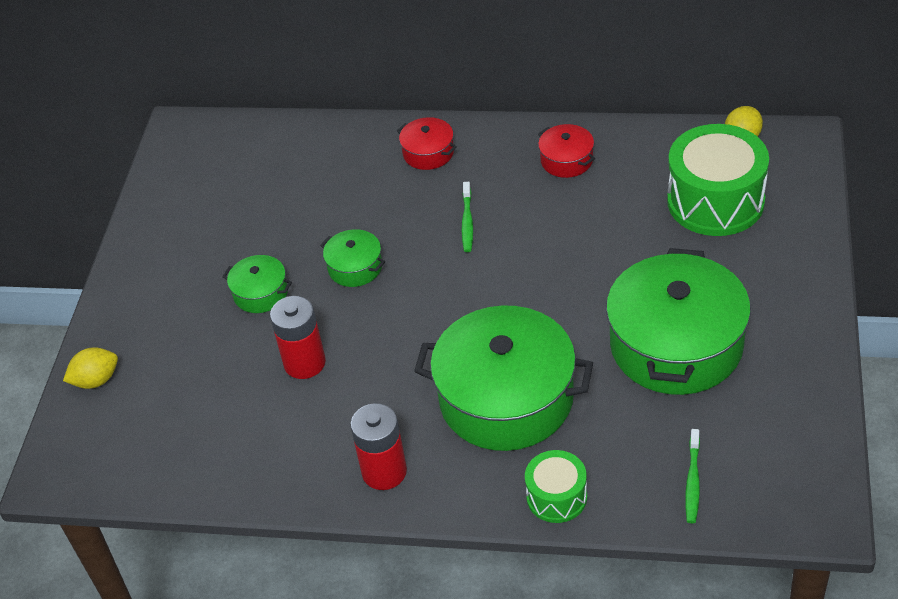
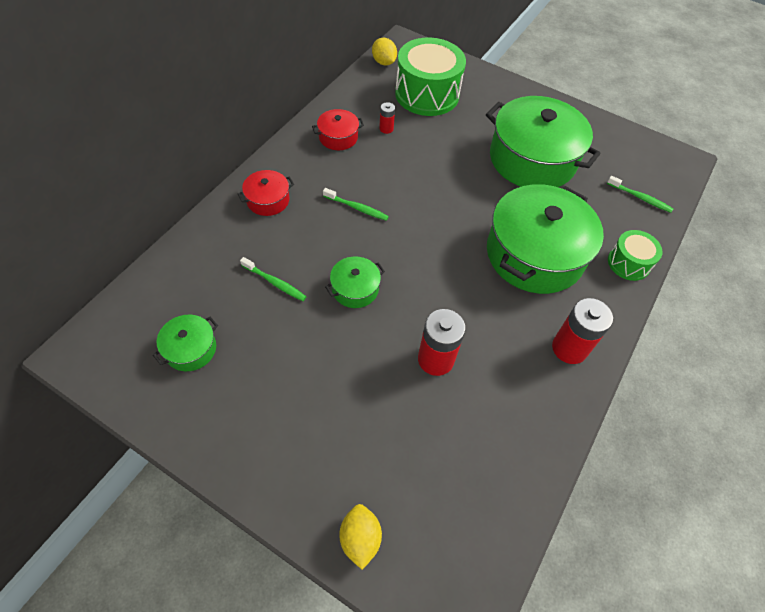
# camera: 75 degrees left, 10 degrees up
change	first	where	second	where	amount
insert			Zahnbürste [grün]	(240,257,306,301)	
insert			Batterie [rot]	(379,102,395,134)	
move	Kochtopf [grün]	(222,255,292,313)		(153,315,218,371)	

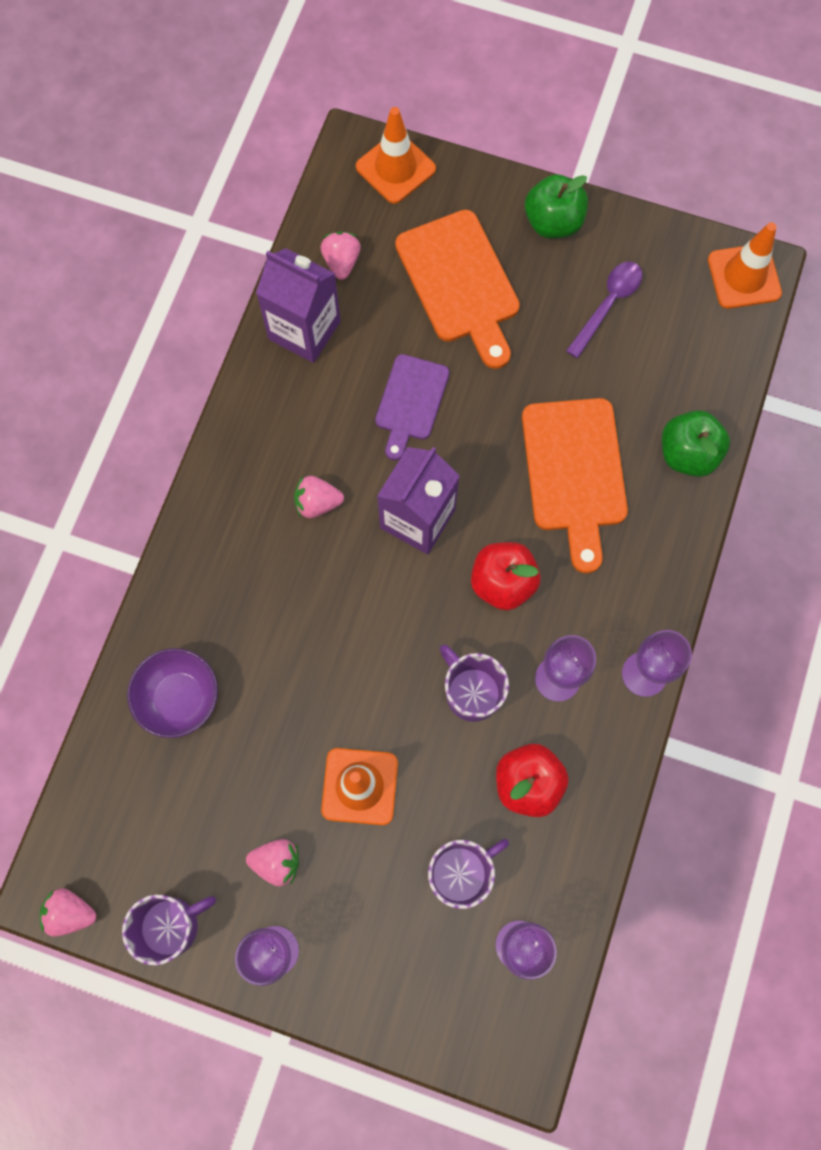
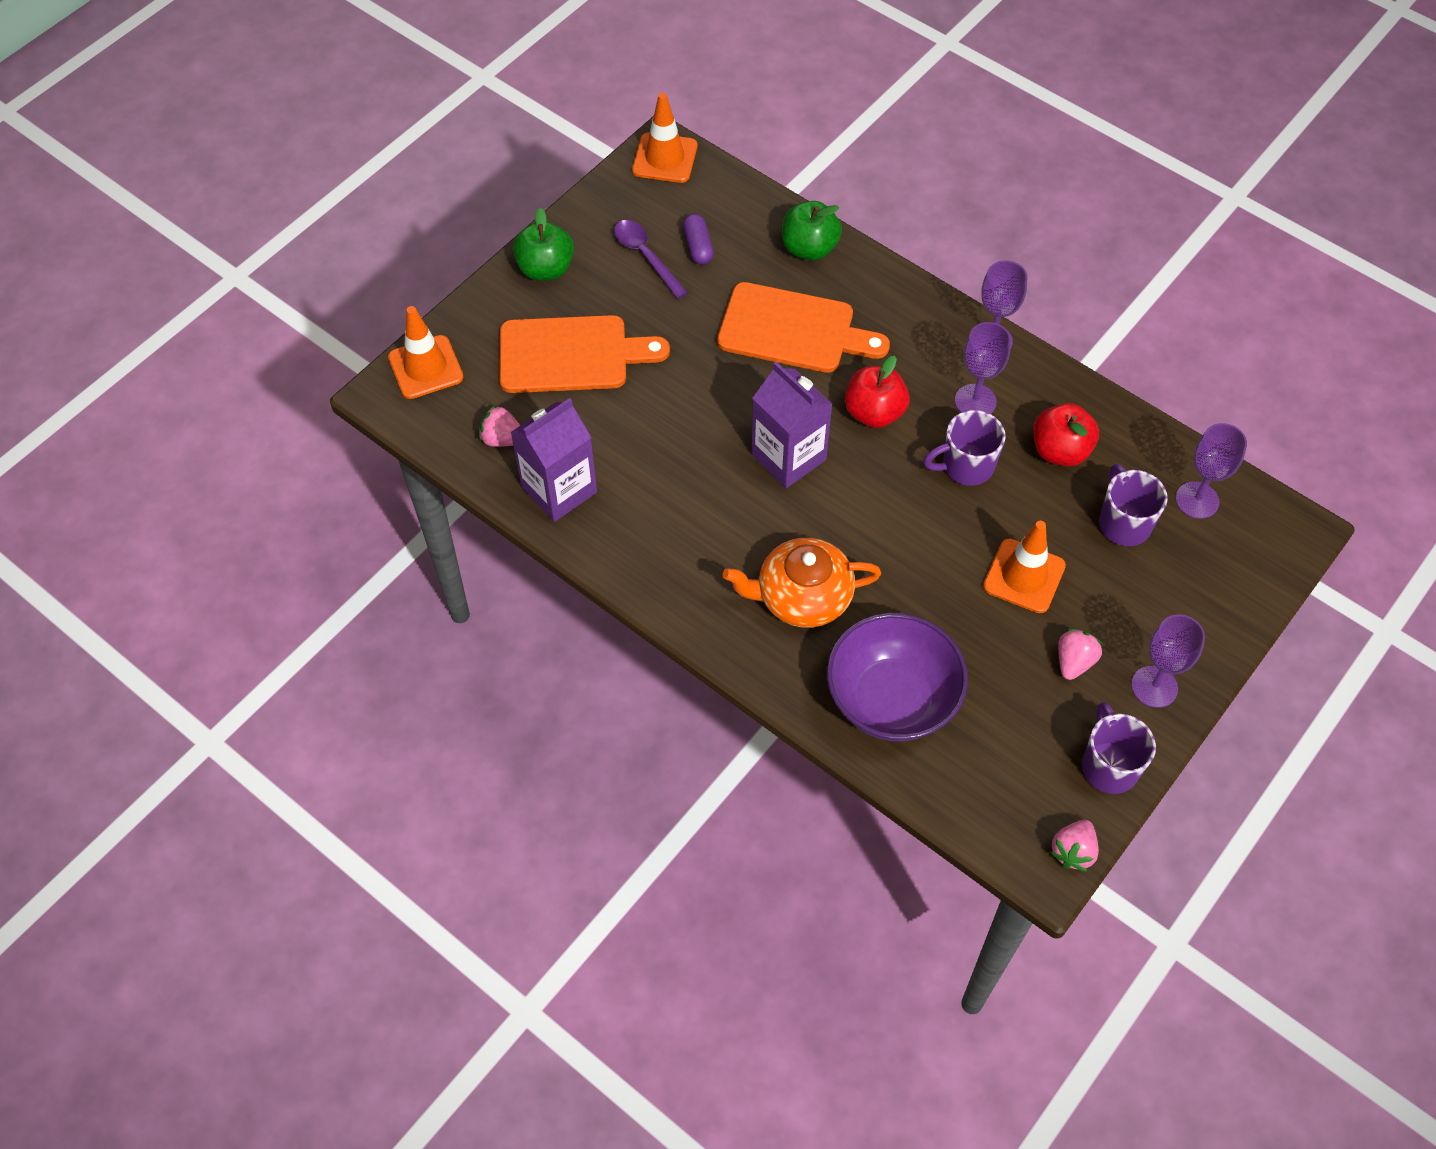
# camera: 70 degrees left, 15 degrees down
change	first	where	second	where	amount
delete	Erdbeere [rosa]	(294,476,344,518)			
delete	Schneidebrett [lila]	(375,354,449,460)			
insert			Kapsel [lila]	(683,214,714,265)	
insert			Teekanne [orange]	(723,538,881,628)	
resize	Schüssel [lila]	(127,648,218,738)		(827,613,968,741)	x1.54

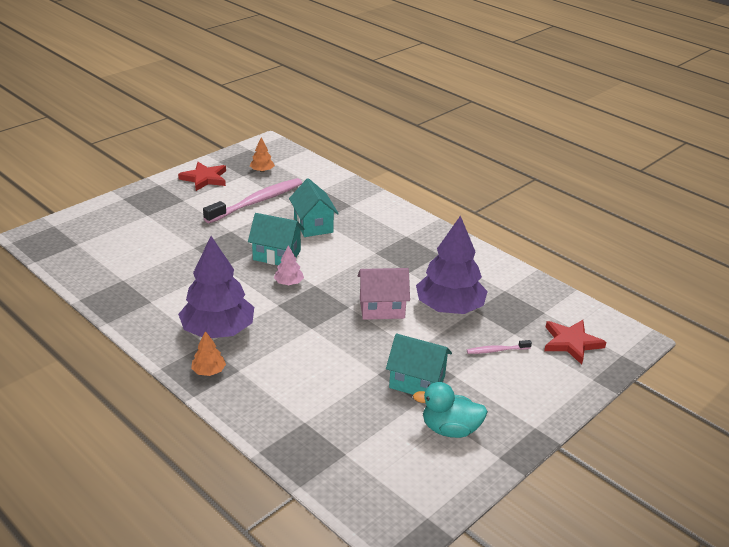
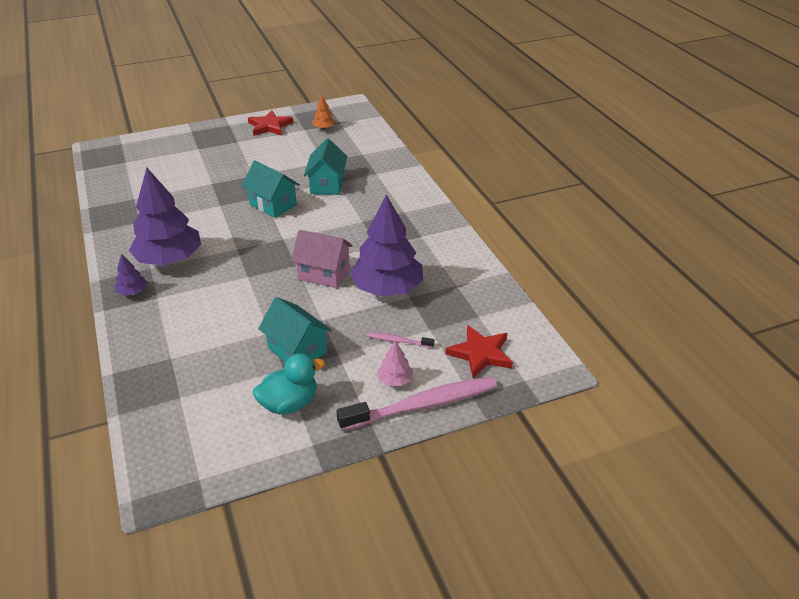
# camera: 25 degrees right, 5 degrees up
change	first	where	second	where	amount
move	Zahnbürste [rosa]	(203,178,302,223)		(336,377,497,431)	
move	Baum [rosa]	(274,245,304,285)		(377,341,413,386)	
recolor	Baum [orange]	(191,331,226,376)	Baum [lila]	(115,254,147,296)	
rotate	Ente [türkis]	(413,382,488,438)		(253,353,325,414)	120 degrees clockwise

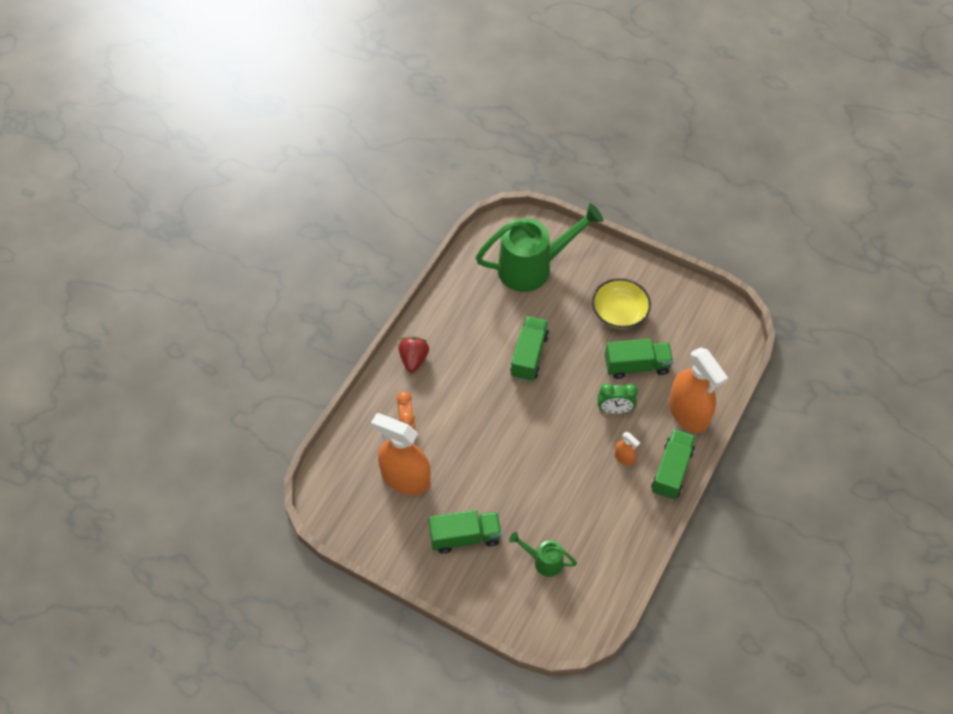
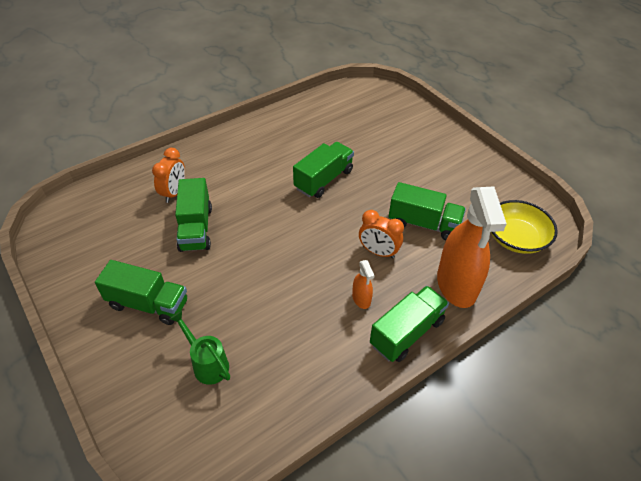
# camera: 25 degrees right, 10 degrees down
change	first	where	second	where	amount
delete	Sprühflasche [orange]	(371,413,431,495)			
delete	Erdbeere [rot]	(398,336,429,373)			
delete	Gießkanne [grün]	(476,203,603,292)			
insert			Lastwagen [grün]	(175,178,212,252)	
move	Schüssel [gelb]	(592,278,651,329)		(491,200,558,254)	
recolor	Wecker [grün]	(598,383,638,414)	Wecker [orange]	(359,210,404,259)	

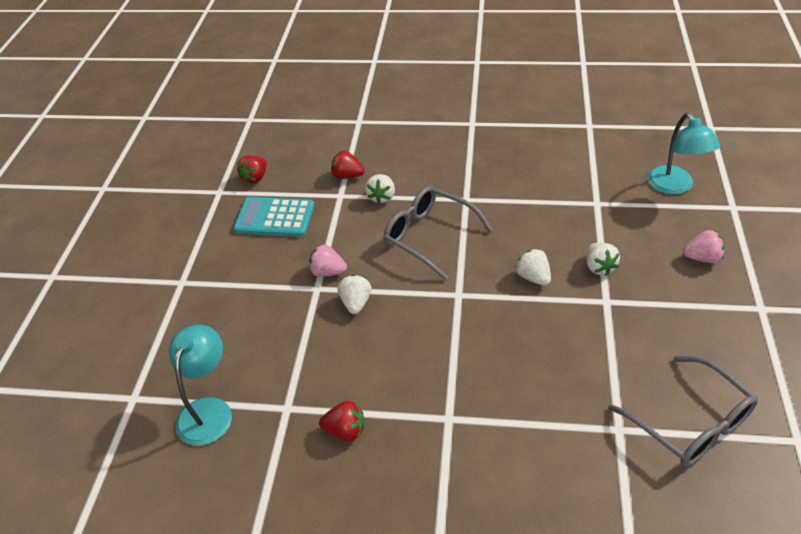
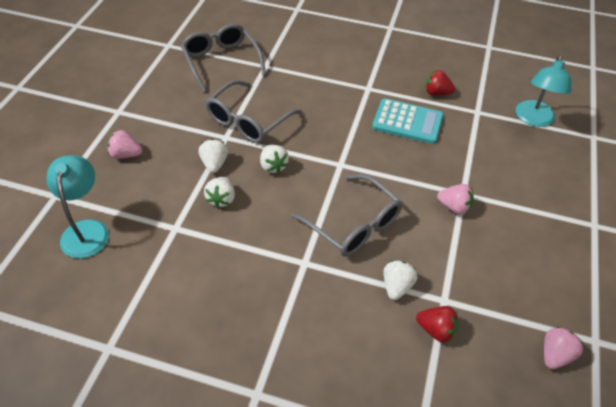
# camera: 175 degrees left, 5 degrees up
change	first	where	second	where	amount
insert			Brille [grau]	(205,80,302,143)	
move	Taschenrechner [türkis]	(234,197,315,237)		(372,98,444,144)	
move	Erdbeere [weiß]	(337,275,371,314)		(204,177,235,208)	
recolor	Erdbeere [rot]	(237,156,267,184)	Erdbeere [rosa]	(544,326,584,369)	

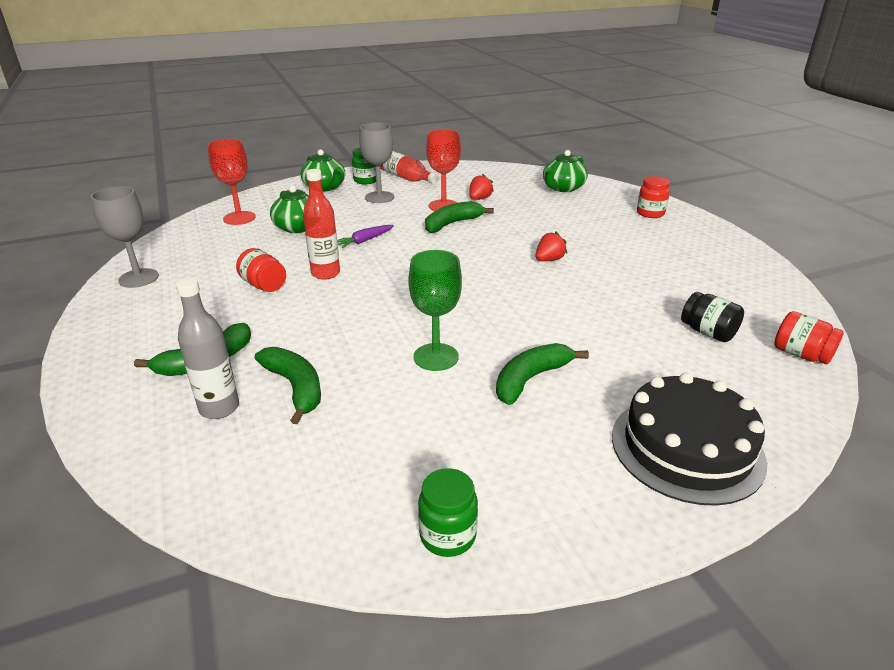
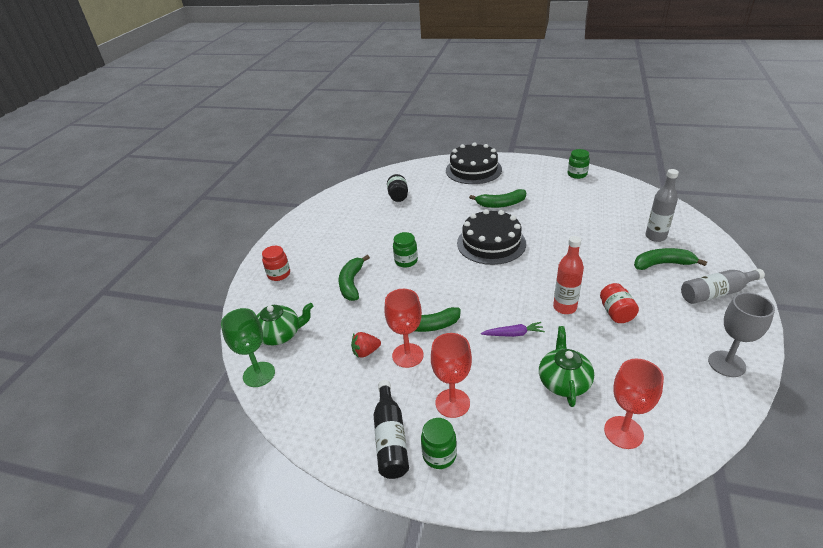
# camera: 140 degrees left, 5 degrees up
change	first	where	second	where	amount
delete	Teekanne [grün]	(300,149,345,192)			
delete	Einmachglas [rot]	(774,311,844,364)			
insert			Kuchen [schwarz]	(457,209,526,265)	
insert			Flasche [grau]	(681,269,765,304)	
move	Banane [grün]	(255,347,321,424)		(339,255,370,301)	
move	Kelch [grün]	(408,250,462,371)		(221,308,275,387)	
replace	Erdbeere [rot]	(535,231,567,261)	Einmachglas [grün]	(393,232,418,268)	
recolor	Kelch [grau]	(359,123,394,203)	Kelch [rot]	(431,333,472,418)	
recolor	Flasche [rot]	(380,151,439,184)	Flasche [schwarz]	(374,380,409,479)	

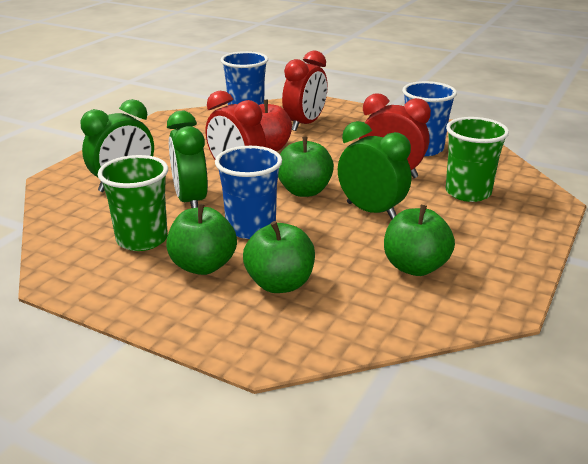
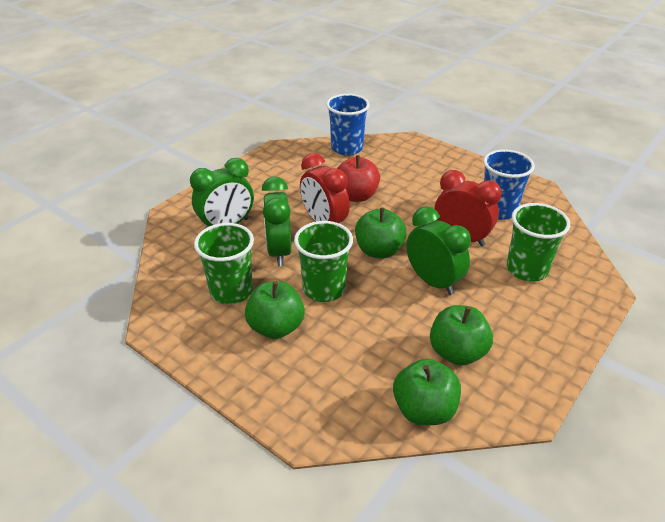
# camera: 10 degrees right, 10 degrees up
change	first	where	second	where	amount
delete	Wecker [rot]	(282,50,328,131)			
move	Apfel [grün]	(243,221,315,293)		(393,359,461,425)	
recolor	Becher [blau]	(215,146,282,239)	Becher [grün]	(294,221,353,302)	

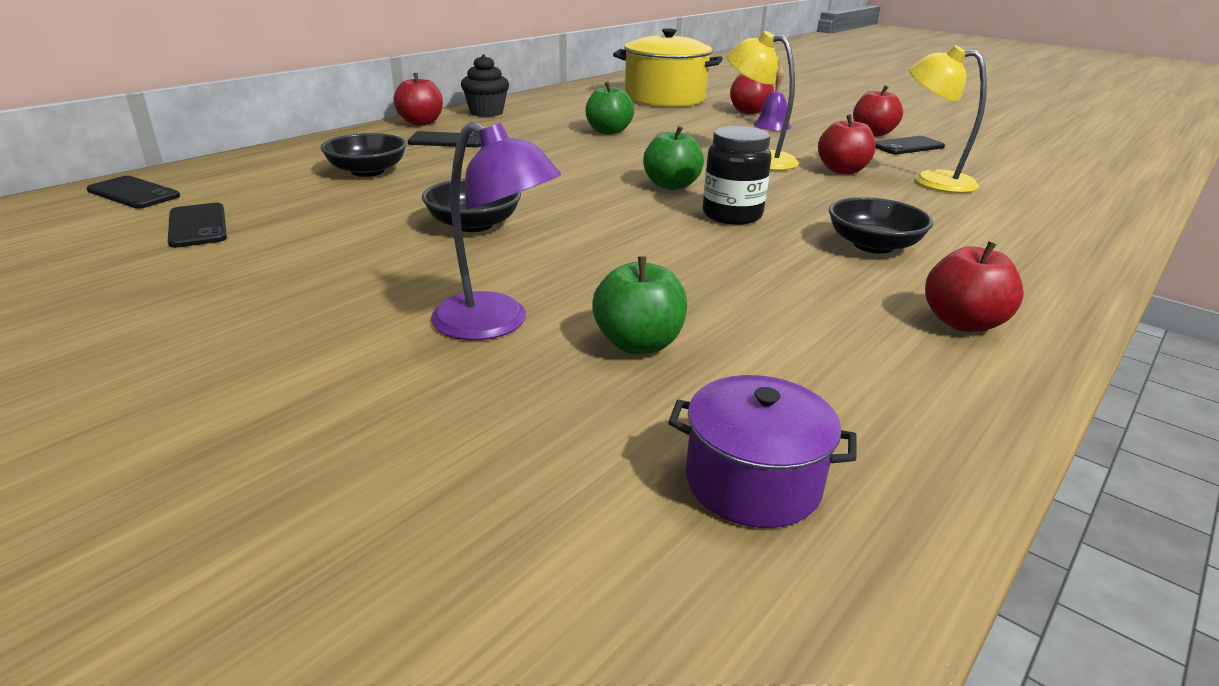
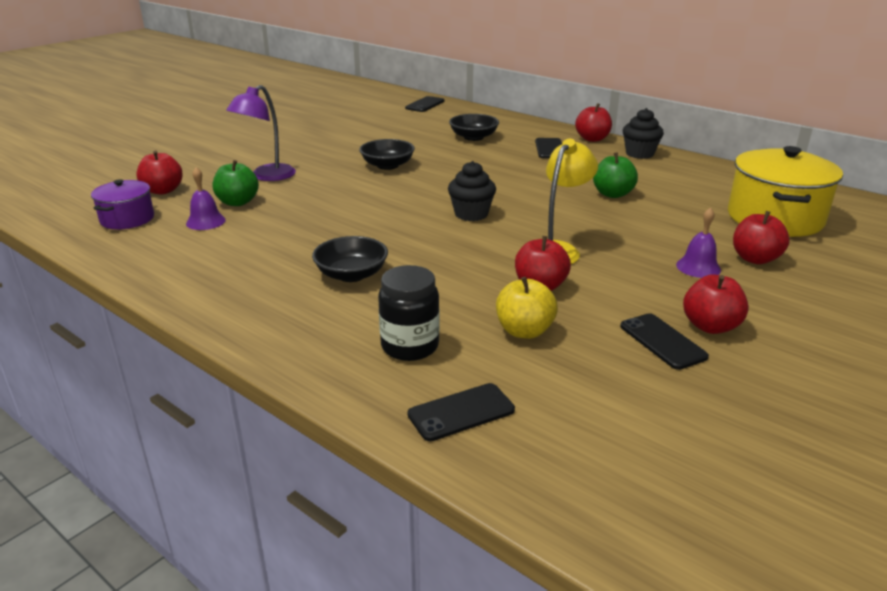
# camera: 90 degrees right, 0 degrees up
change	first	where	second	where	amount
insert			Glocke [lila]	(186,167,226,230)	
move	Handy [schwarz]	(168,203,227,248)		(407,383,515,441)	
move	Einmachglas [schwarz]	(703,126,771,225)		(378,265,440,361)	
move	Apfel [rot]	(925,241,1024,332)		(136,150,183,194)	
replace	Apfel [grün]	(643,126,704,190)	Muffin [schwarz]	(448,161,496,221)	
replace	Lampe [gelb]	(909,45,987,193)	Apfel [gelb]	(496,277,558,339)	

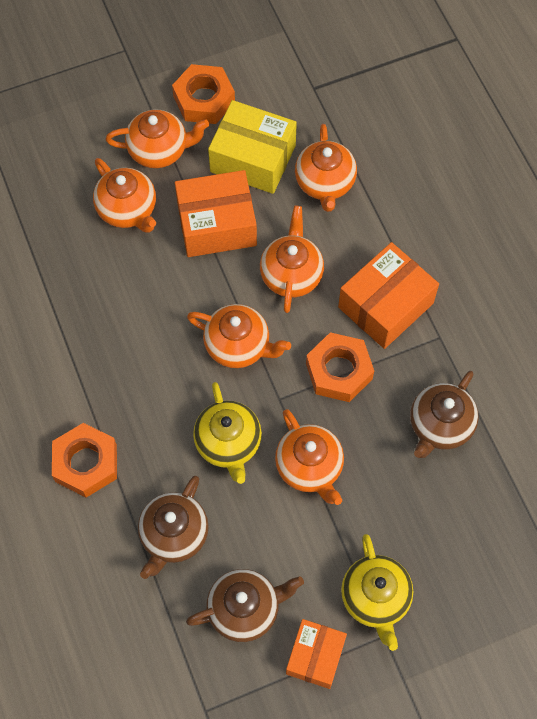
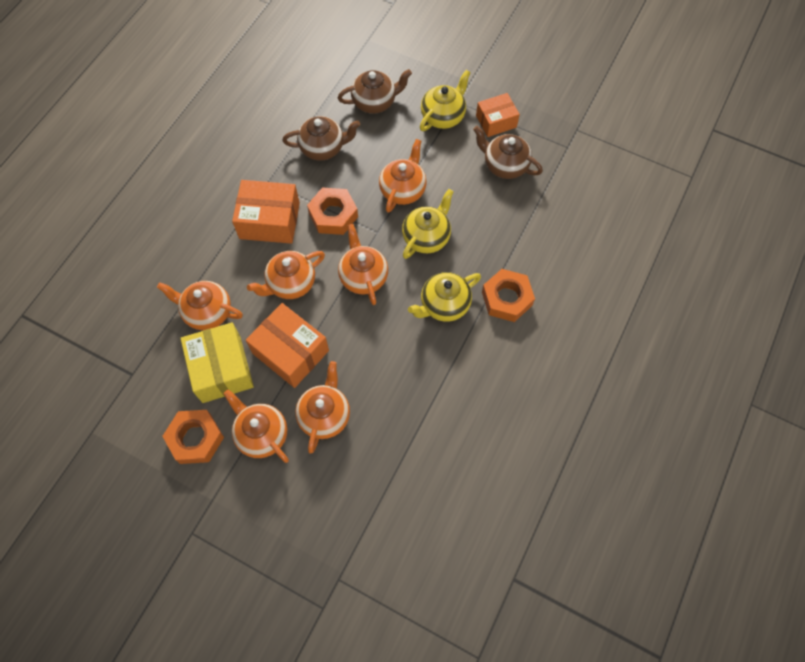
# camera: 130 degrees left, 0 degrees up
change	first	where	second	where	amount
insert			Teekanne [gelb]	(408,272,481,322)	
move	Teekanne [braun]	(138,476,209,579)		(338,69,412,114)	
rotate	Teekanne [orange]	(295,124,357,212)		(157,281,243,330)	120 degrees counterclockwise

